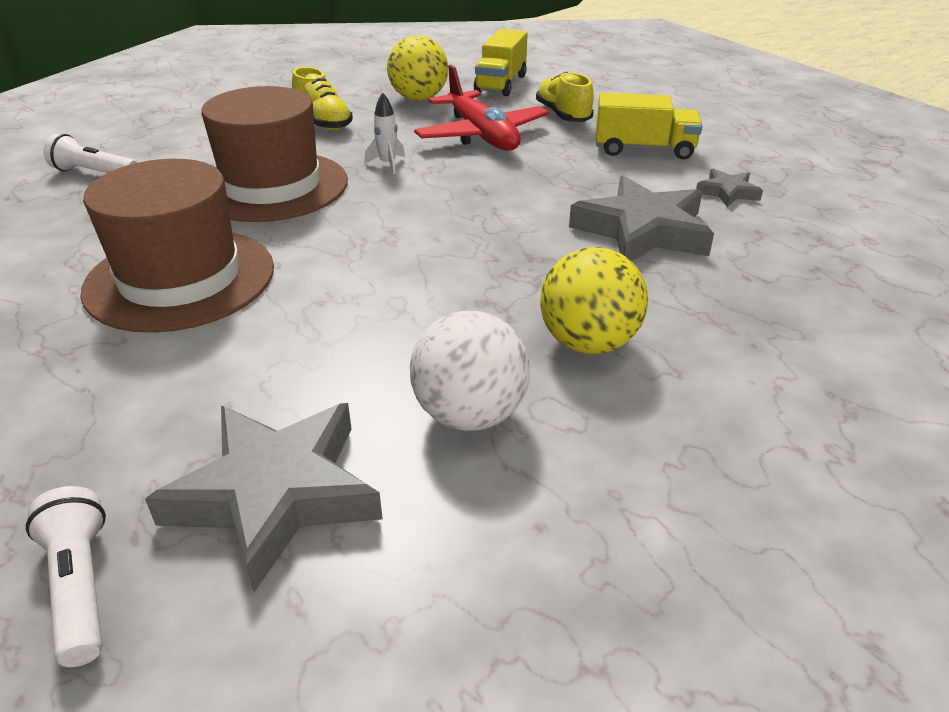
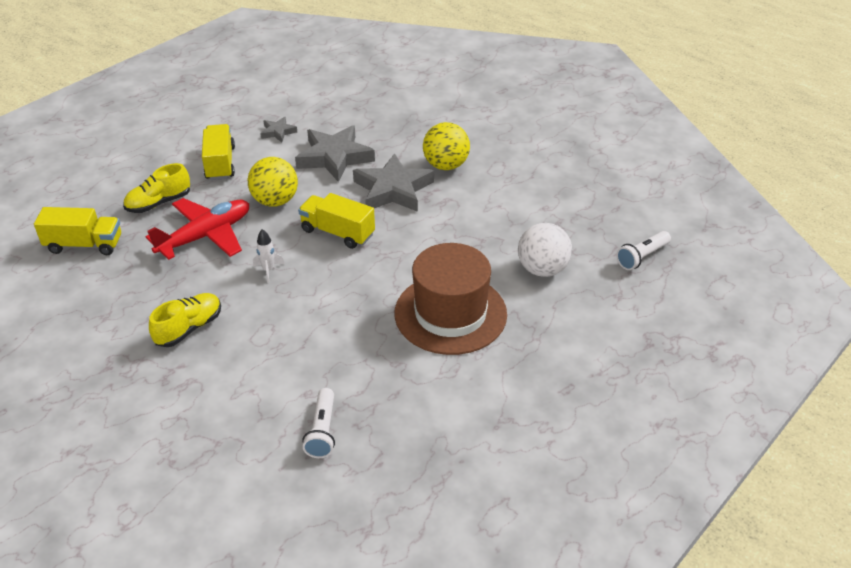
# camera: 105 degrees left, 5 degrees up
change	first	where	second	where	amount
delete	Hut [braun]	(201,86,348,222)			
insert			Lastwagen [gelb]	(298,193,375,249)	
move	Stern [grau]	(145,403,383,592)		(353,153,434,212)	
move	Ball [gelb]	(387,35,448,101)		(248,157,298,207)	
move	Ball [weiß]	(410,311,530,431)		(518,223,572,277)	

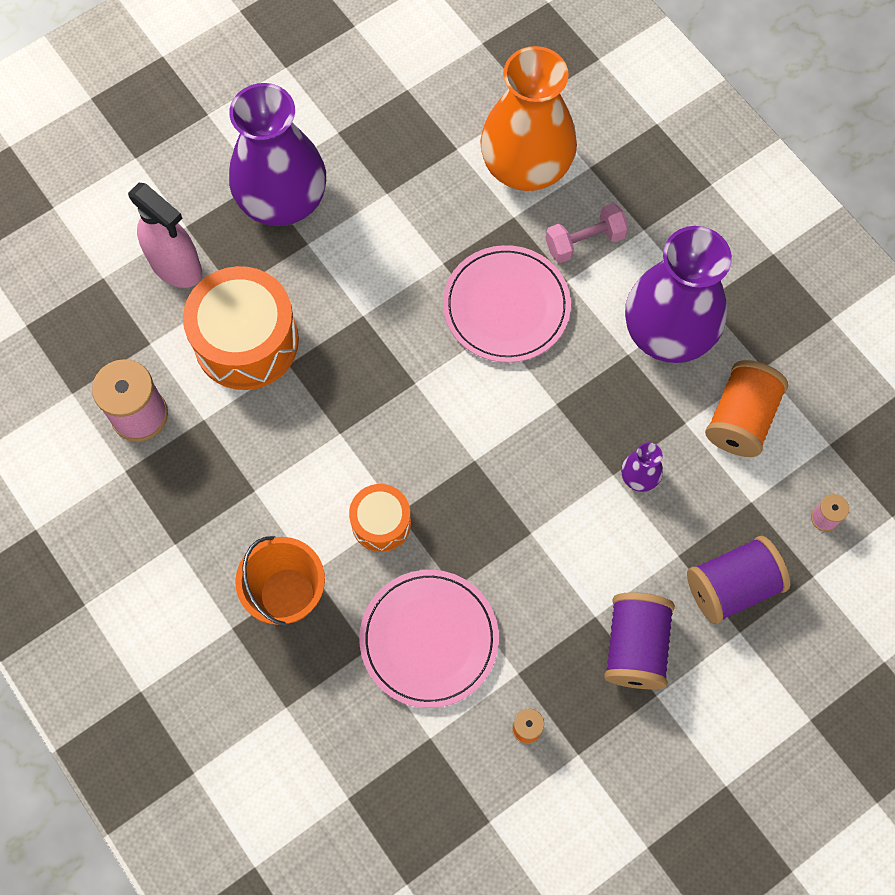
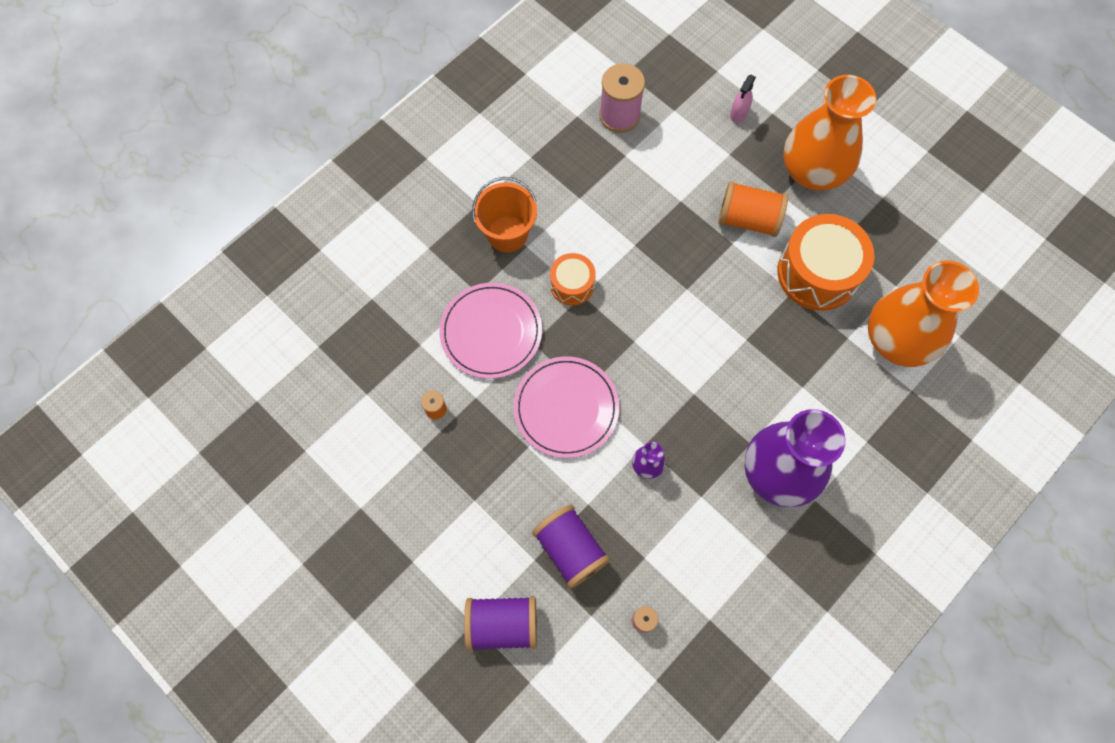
# camera: 80 degrees right, 0 degrees up
change	first	where	second	where	amount
delete	Hantel [rosa]	(545,203,629,263)			
move	Trommel [orange]	(183,266,299,390)		(777,214,874,311)	
move	Teller [rosa]	(443,245,571,363)		(514,356,619,458)	
move	Garnrolle [lila]	(604,592,675,689)		(464,596,537,651)	
move	Garnrolle [orange]	(705,360,788,457)		(718,181,788,237)	
recolor	Vase [lila]	(229,83,326,226)	Vase [orange]	(783,75,876,190)	
resize	Sprühflasche [rosa]	(128,183,202,288)		(730,75,756,123)	x0.53

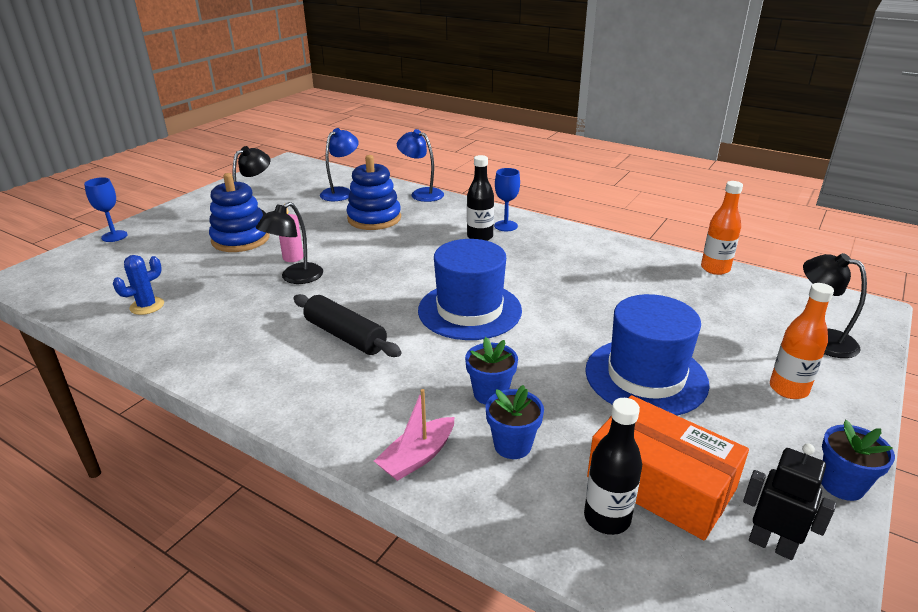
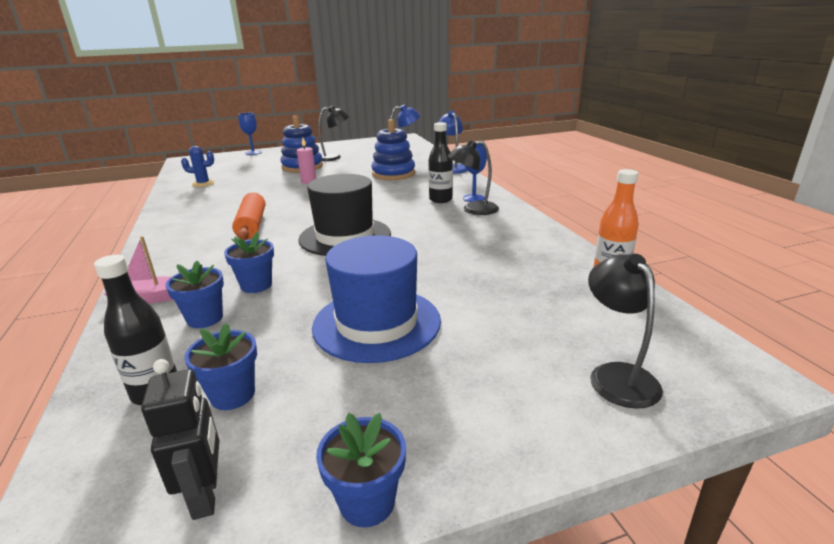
# camera: 40 degrees right, 5 degrees down
change	first	where	second	where	amount
delete	Flasche [orange]	(770,283,834,399)			
move	Lampe [schwarz]	(256,202,323,284)		(448,140,499,215)	
replace	Schachtel [orange]	(587,395,749,540)	Blumentopf [blau]	(184,323,257,410)	
recolor	Nudelholz [schwarz]	(293,294,402,357)	Nudelholz [orange]	(232,193,265,241)	
recolor	Hut [blau]	(418,239,522,340)	Hut [schwarz]	(298,174,391,256)	

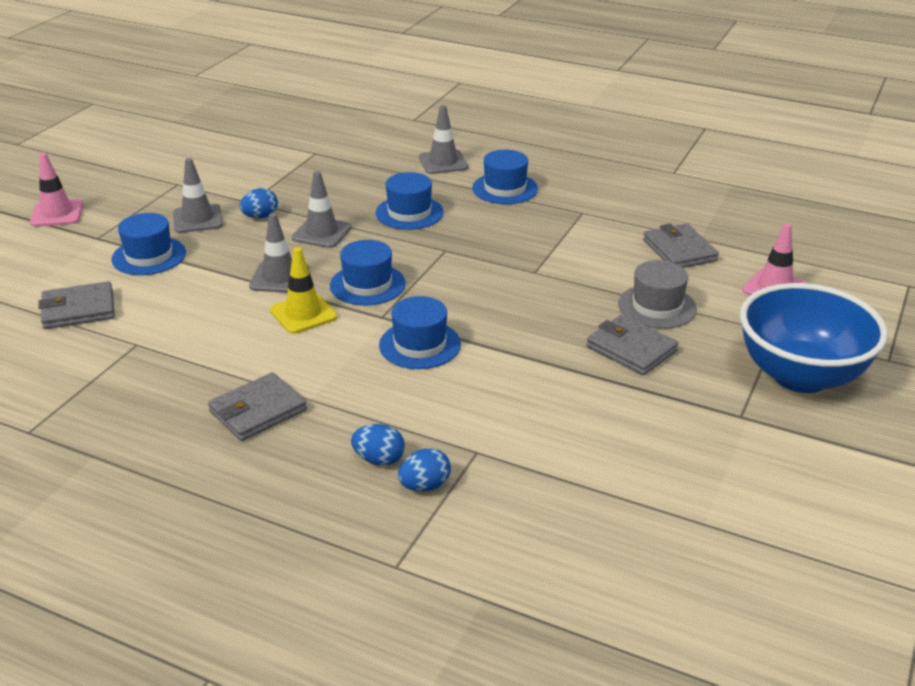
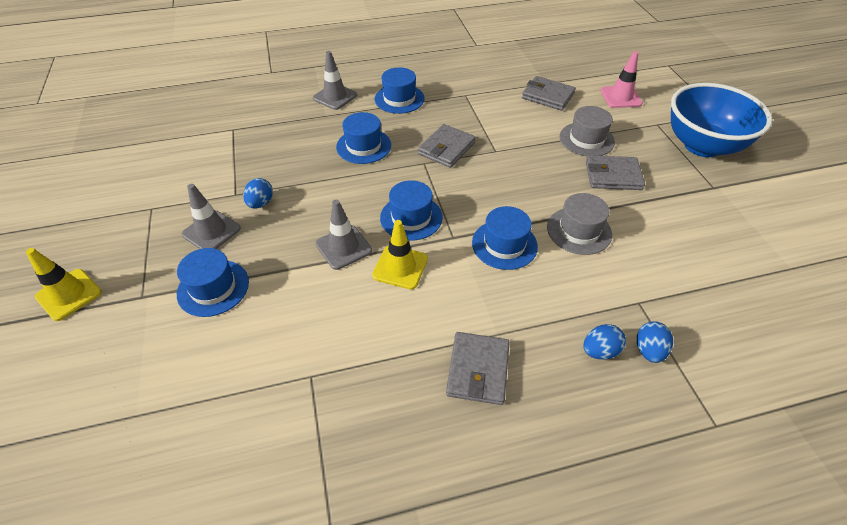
# camera: 40 degrees left, 15 degrees up
change	first	where	second	where	amount
delete	Leitkegel [grau]	(292,171,352,248)			
insert			Hut [grau]	(547,193,612,255)	
move	Geldbörse [grau]	(38,281,115,329)		(418,124,476,168)	
recolor	Leitkegel [rosa]	(30,153,83,227)	Leitkegel [gelb]	(26,248,101,321)	

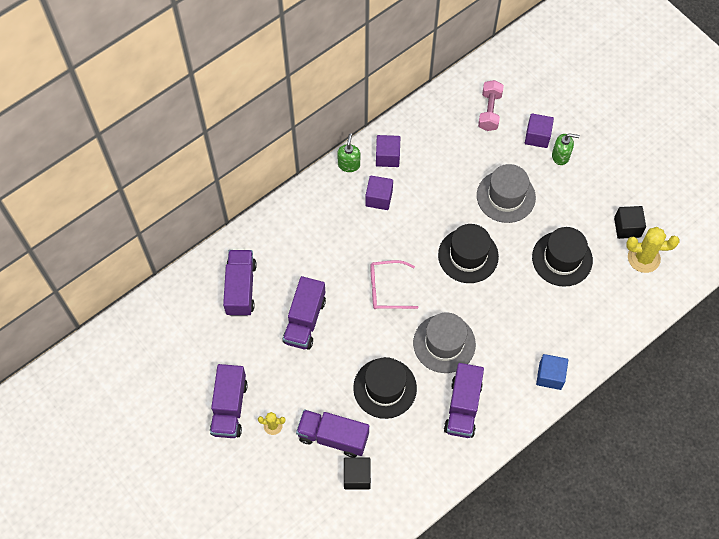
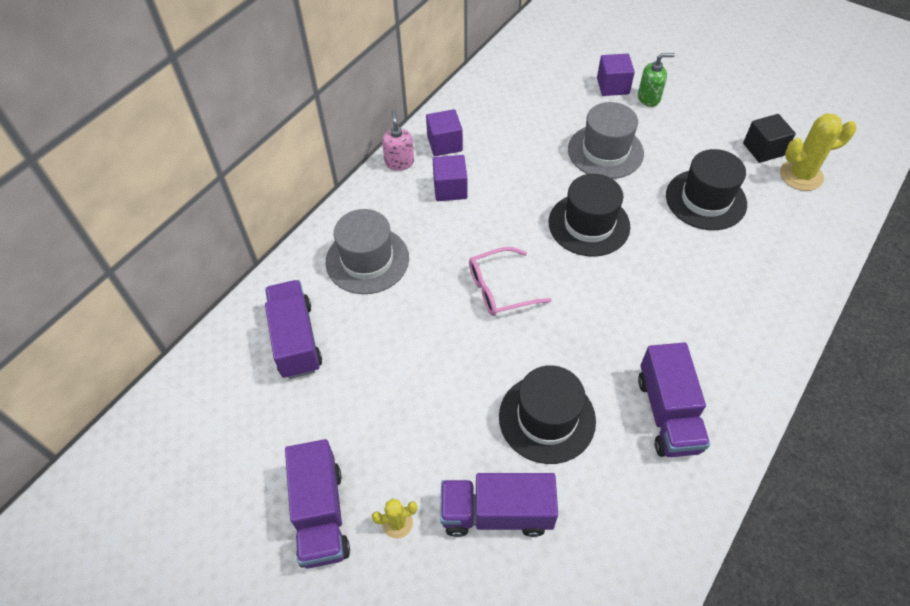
# camera: 15 degrees left, 10 degrees down
change	first	where	second	where	amount
delete	Lastwagen [lila]	(283,276,326,350)			
delete	Kubus [schwarz]	(344,457,371,489)			
delete	Hantel [rosa]	(478,80,504,131)			
delete	Kubus [blau]	(536,354,568,390)			
move	Hut [grau]	(413,312,476,373)		(326,209,409,294)	
recolor	Seifenspender [grün]	(337,133,360,172)	Seifenspender [rosa]	(382,110,414,171)	

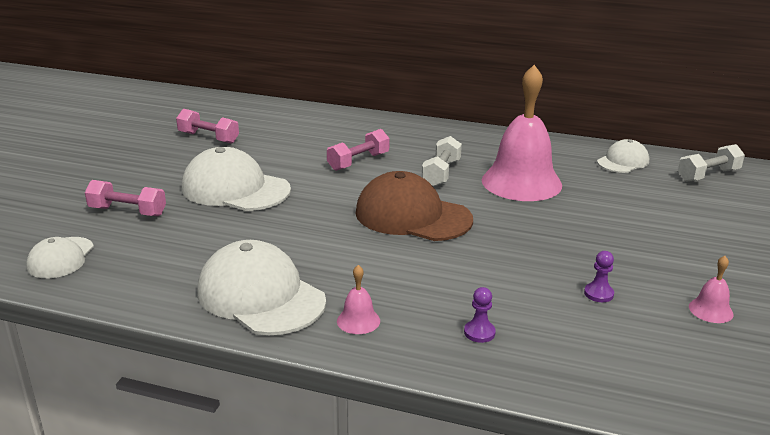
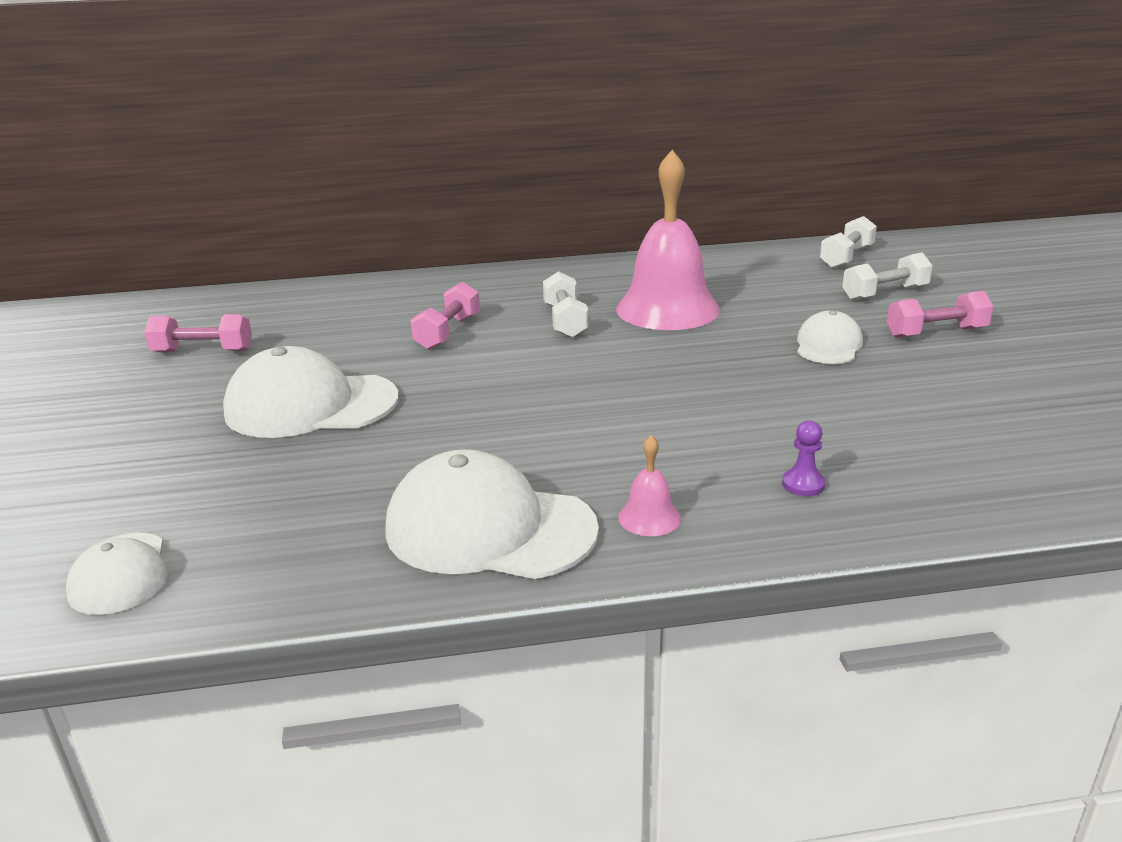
# camera: 25 degrees left, 0 degrees up
change	first	where	second	where	amount
delete	Kappe [braun]	(355,171,473,241)			
delete	Bauer [lila]	(584,251,614,302)			
delete	Glocke [rosa]	(689,256,733,323)			
insert			Hantel [weiß]	(842,252,933,301)	
move	Hantel [rosa]	(85,180,166,216)		(887,291,994,338)	
move	Kappe [weiß]	(597,139,649,173)		(797,310,863,364)	

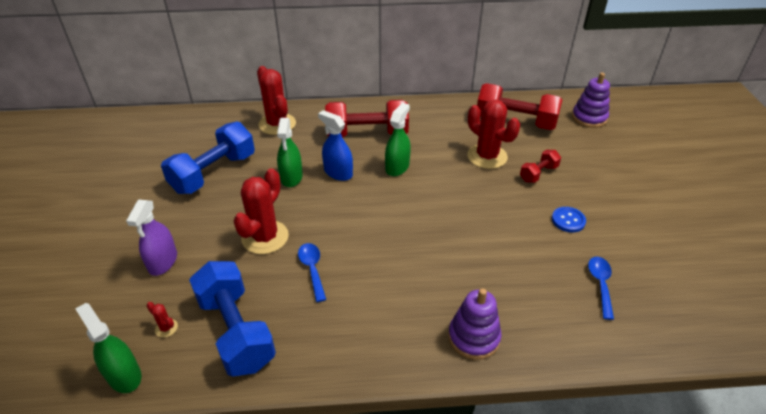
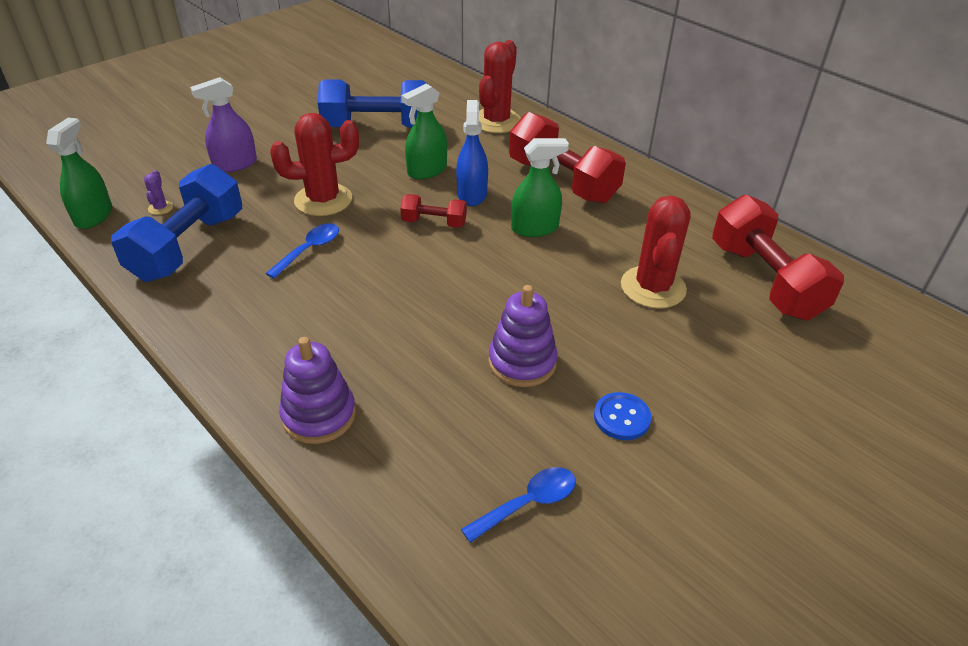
# camera: 50 degrees right, 0 degrees up
change	first	where	second	where	amount
move	Hantel [rot]	(520,150,561,183)		(400,194,467,228)	
move	Stapelspielzeug [lila]	(572,73,610,128)		(488,285,558,387)	
recolor	Kaktus [rot]	(147,302,178,338)	Kaktus [lila]	(144,170,173,215)	

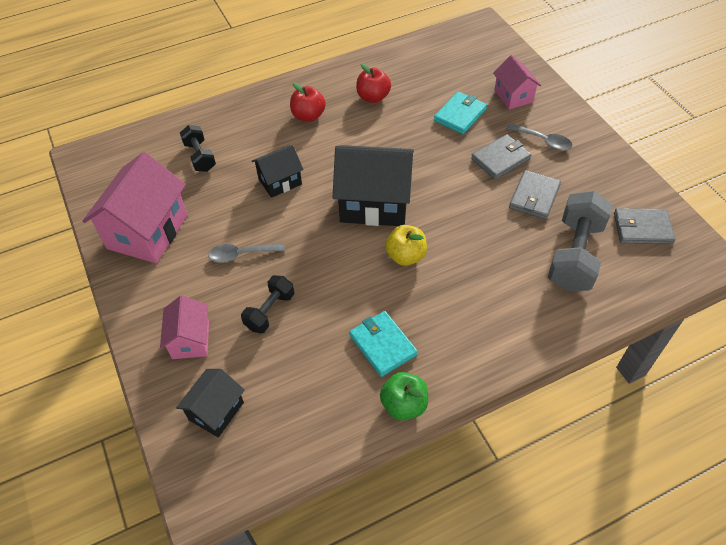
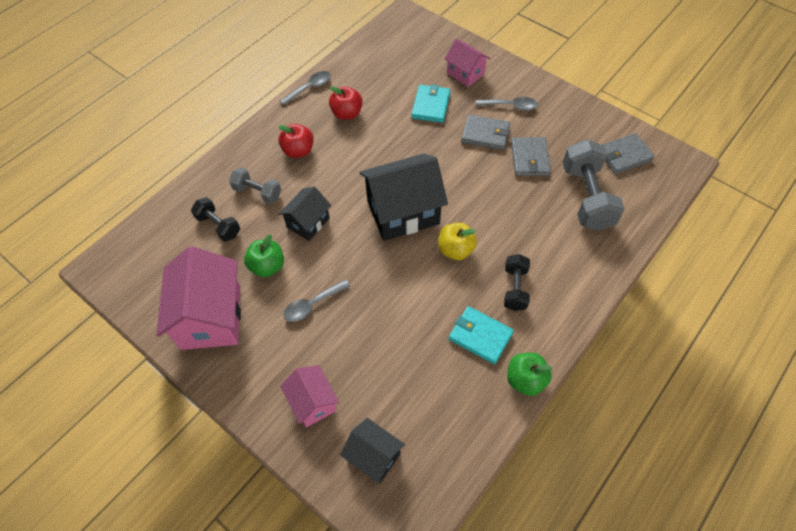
# camera: 25 degrees left, 5 degrees up
change	first	where	second	where	amount
insert			Hantel [grau]	(229,167,281,204)	
insert			Apfel [grün]	(244,234,284,277)	
insert			Löffel [grau]	(280,71,331,105)	
move	Hantel [schwarz]	(241,275,295,333)		(504,254,530,311)	
rotate	Haus [schwarz]	(176,369,245,437)		(340,418,405,483)	60 degrees counterclockwise
rotate	Geldbörse [grau]	(471,134,532,180)		(461,115,510,150)	75 degrees clockwise

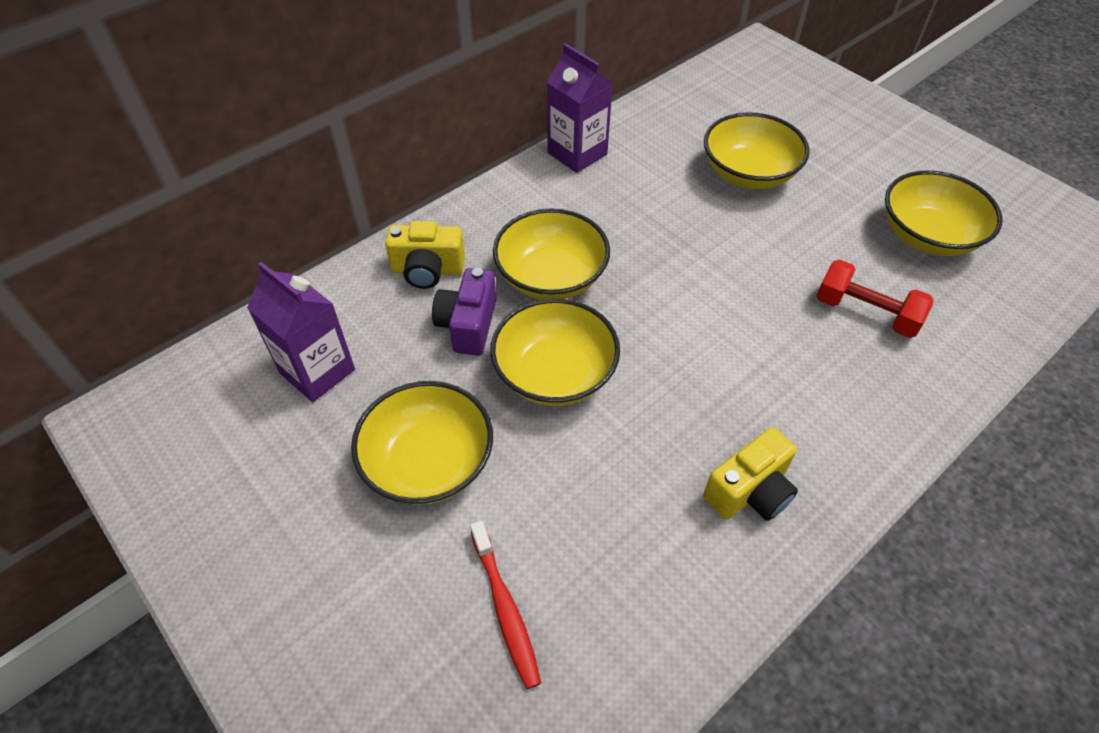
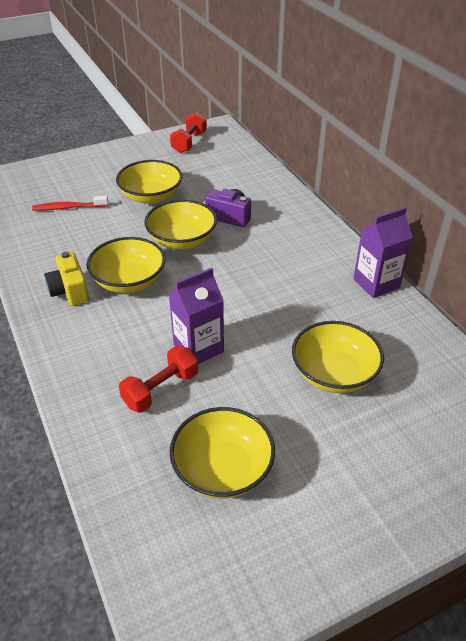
# camera: 105 degrees right, 10 degrees down
change	first	where	second	where	amount
delete	Kamera [gelb]	(385,221,465,289)			
insert			Hantel [rot]	(170,112,207,153)	
move	Getränkekarton [lila]	(247,262,355,402)		(169,268,224,364)	
move	Schüssel [gelb]	(493,208,610,300)		(86,237,166,293)	

